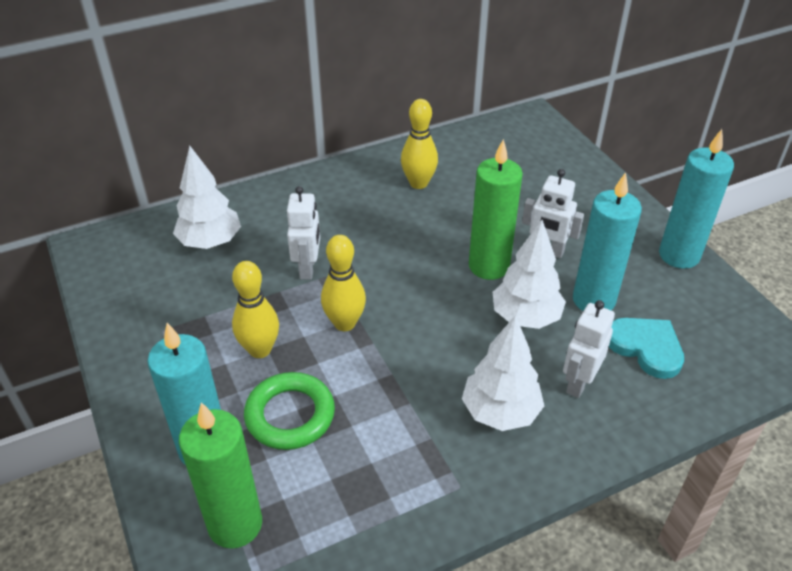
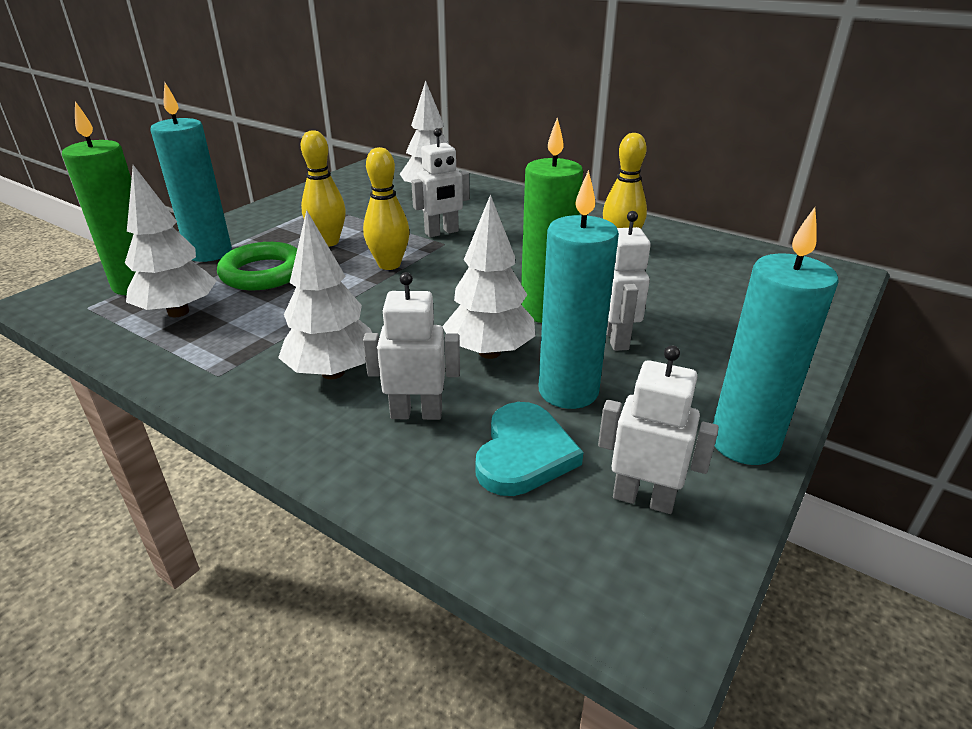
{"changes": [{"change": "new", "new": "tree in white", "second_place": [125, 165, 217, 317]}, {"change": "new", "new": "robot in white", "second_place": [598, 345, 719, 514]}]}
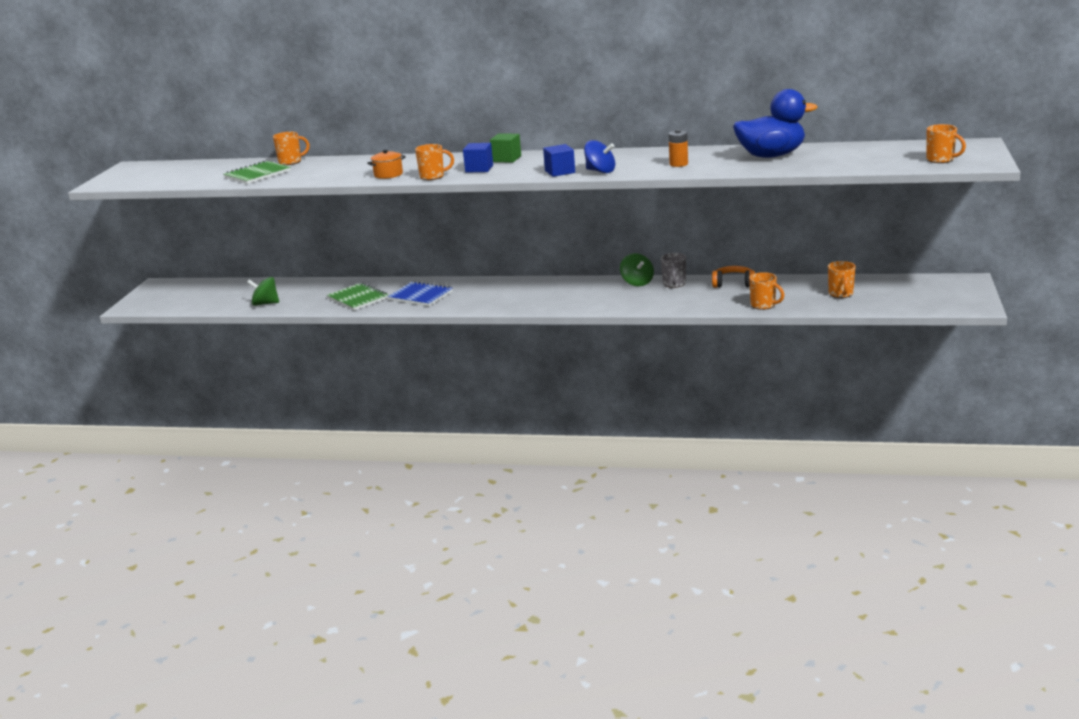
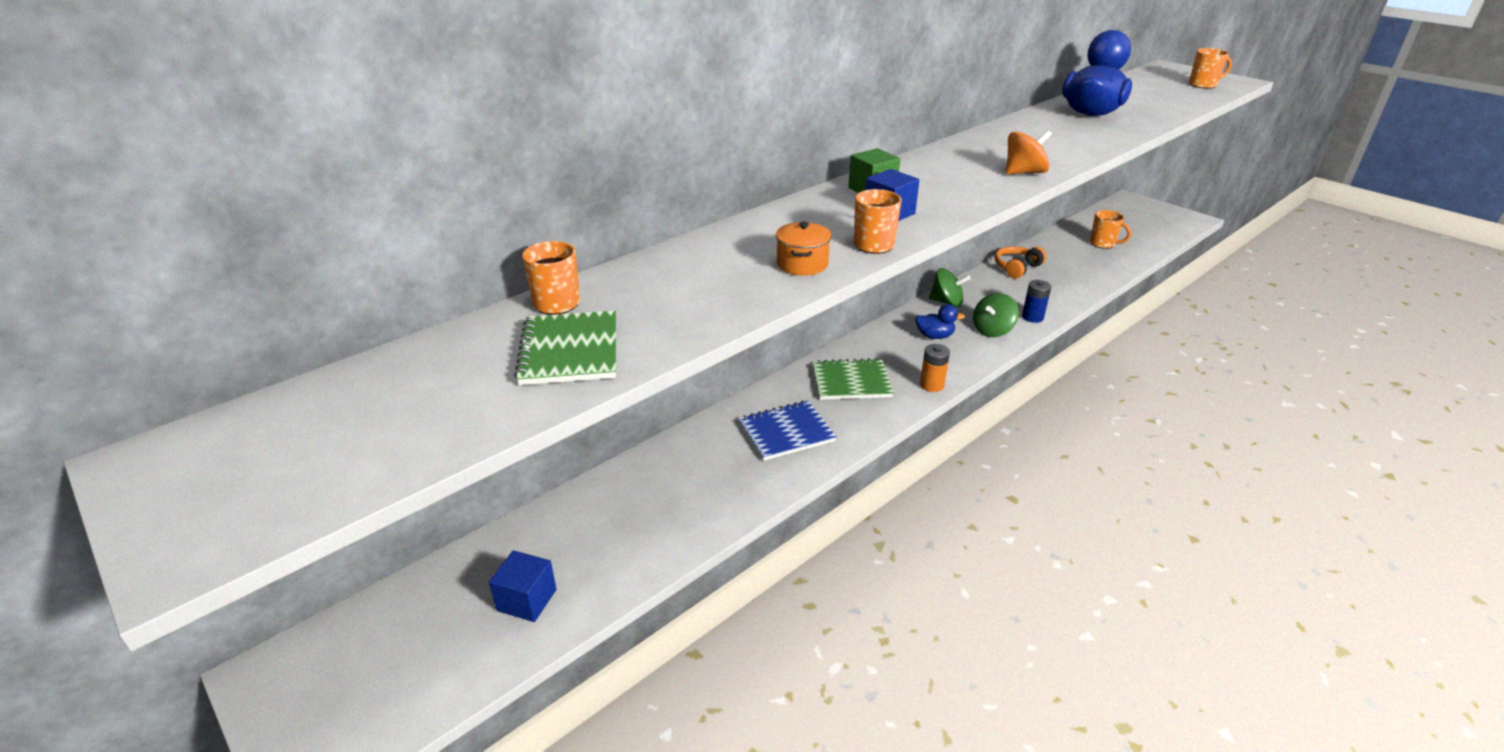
{"changes": [{"change": "shifted", "old": "spinning top in green", "first_place": [247, 277, 279, 306], "second_place": [973, 293, 1019, 337]}, {"change": "shifted", "old": "notebook in green", "first_place": [327, 283, 388, 310], "second_place": [812, 358, 894, 400]}, {"change": "shifted", "old": "cube in blue", "first_place": [543, 144, 575, 177], "second_place": [489, 550, 557, 622]}, {"change": "repainted", "old": "spinning top in blue", "new": "spinning top in orange", "first_place": [584, 140, 615, 173], "second_place": [1006, 130, 1052, 174]}, {"change": "gone", "old": "mug in grey", "first_place": [661, 253, 686, 288]}, {"change": "shifted", "old": "battery in orange", "first_place": [668, 129, 688, 167], "second_place": [920, 344, 950, 392]}, {"change": "gone", "old": "mug in orange", "first_place": [749, 272, 784, 310]}, {"change": "new", "new": "duck in blue", "second_place": [915, 304, 965, 339]}, {"change": "new", "new": "battery in blue", "second_place": [1022, 280, 1051, 323]}]}
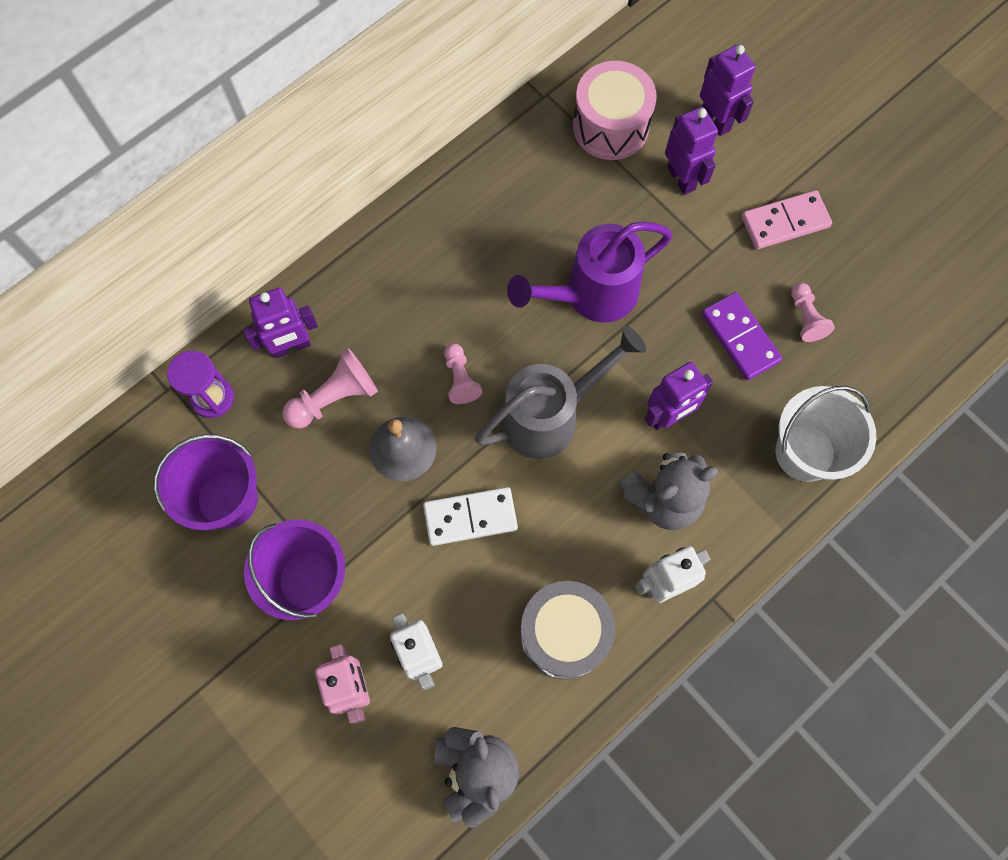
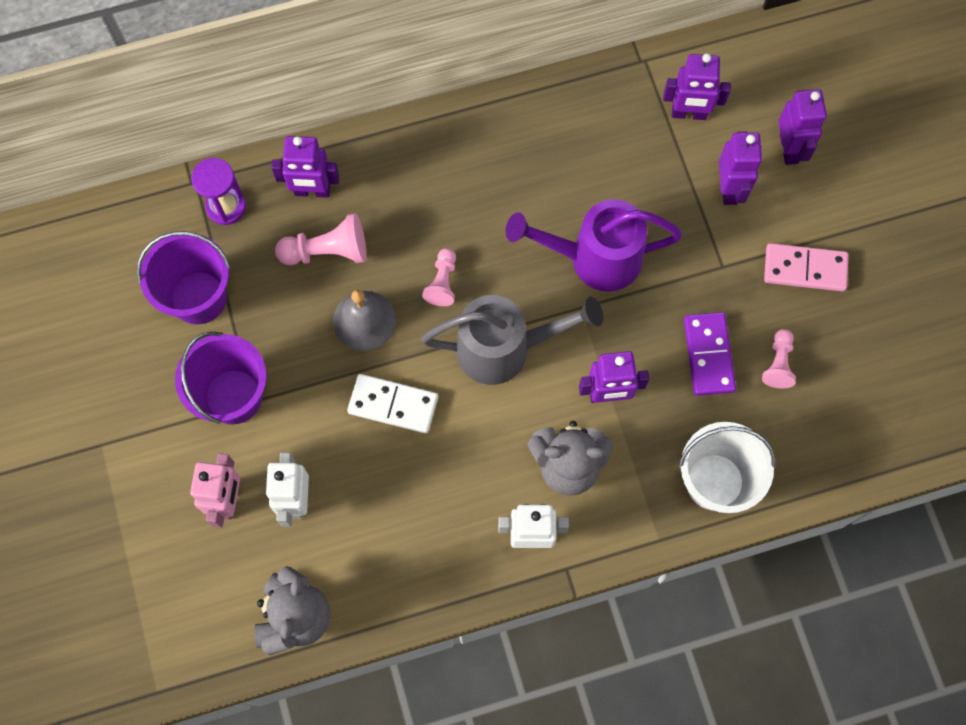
{"changes": [{"change": "gone", "old": "drum in grey", "first_place": [520, 581, 615, 680]}, {"change": "swapped", "old": "drum in pink", "new": "robot in purple", "first_place": [573, 61, 657, 160], "second_place": [663, 53, 731, 120]}]}
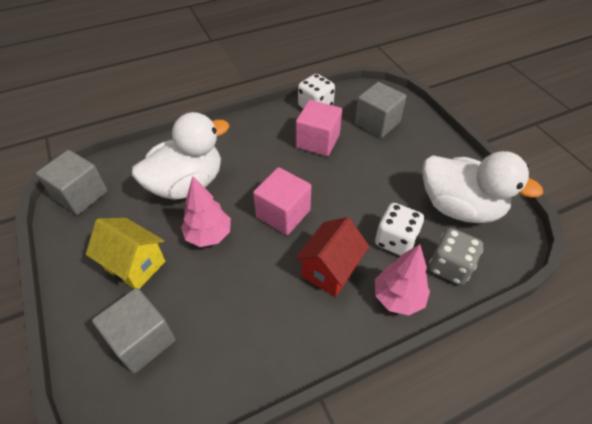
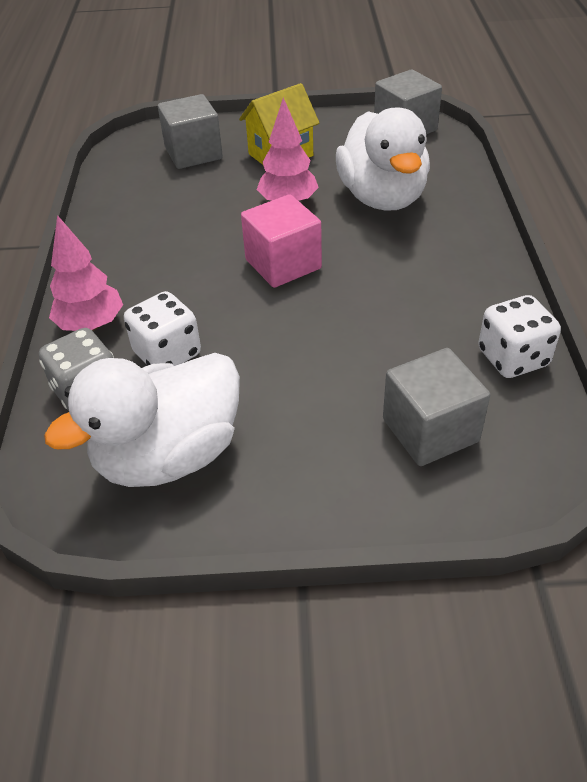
{"changes": [{"change": "gone", "old": "house in red", "first_place": [295, 217, 370, 297]}, {"change": "gone", "old": "cube in pink", "first_place": [296, 100, 342, 156]}]}
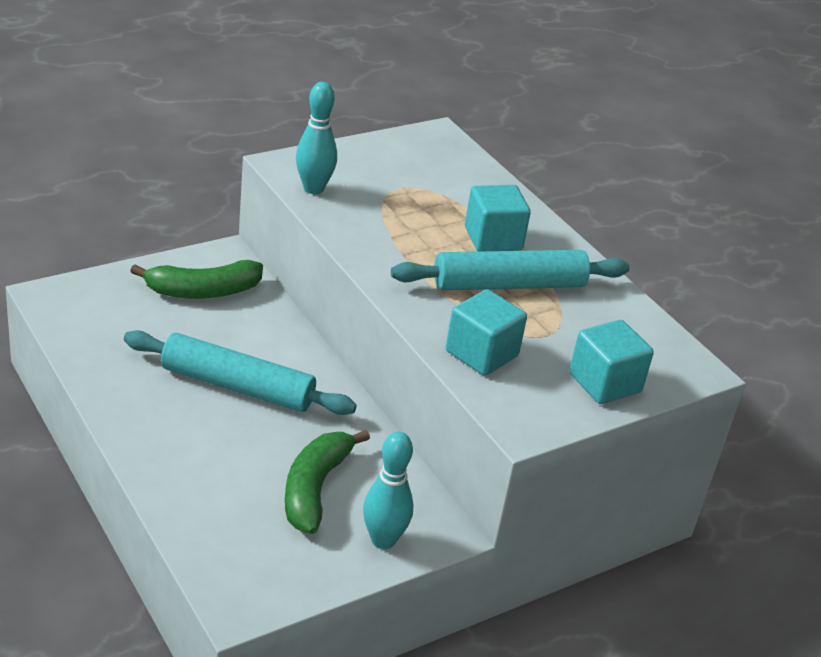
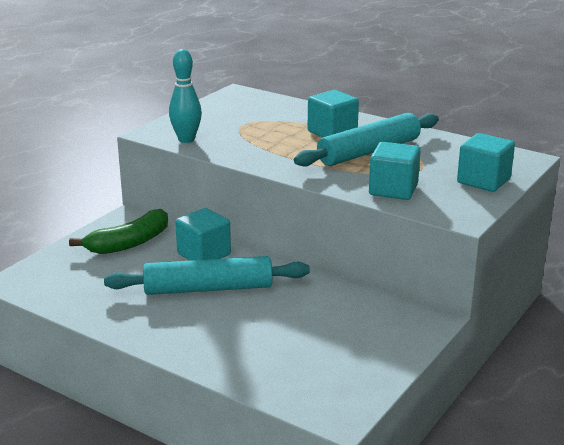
{"changes": [{"change": "gone", "old": "banana in green", "first_place": [285, 430, 370, 534]}, {"change": "gone", "old": "bowling pin in turquoise", "first_place": [363, 432, 414, 549]}, {"change": "new", "new": "cube in turquoise", "second_place": [175, 208, 231, 261]}]}
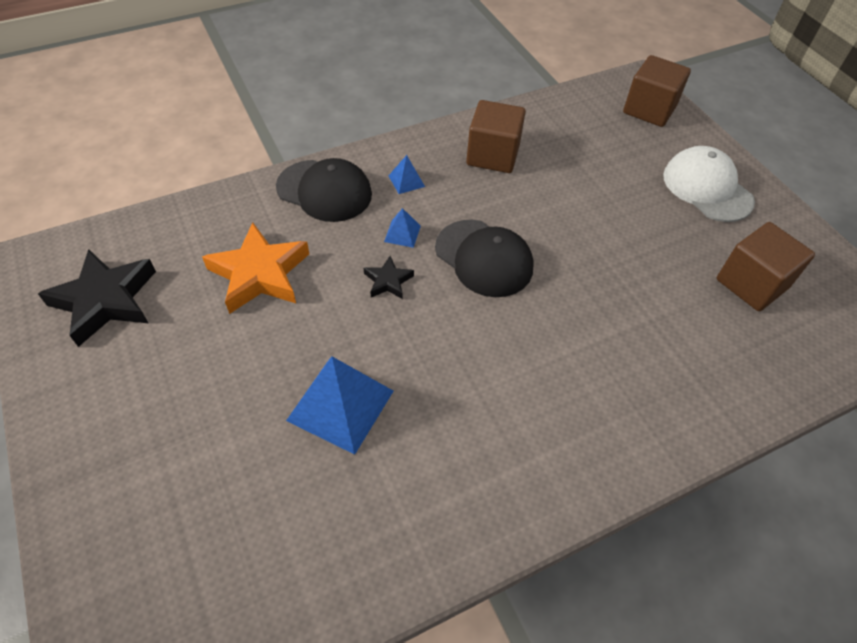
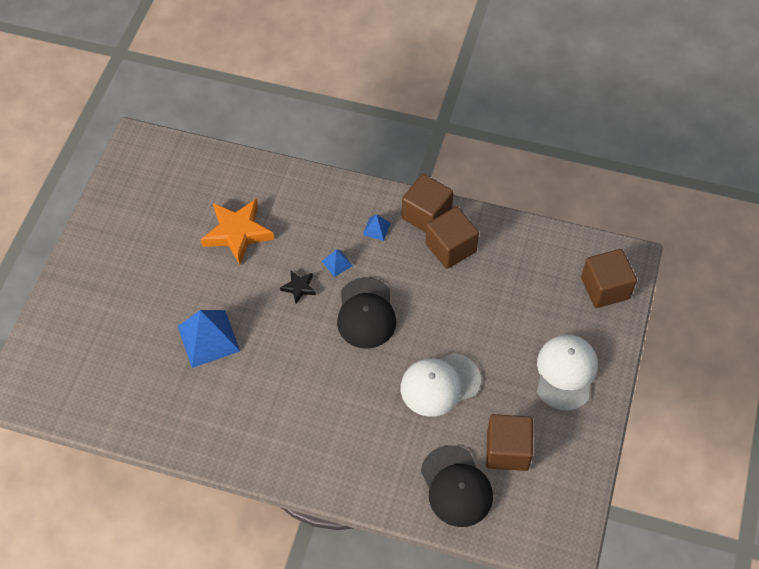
{"changes": [{"change": "gone", "old": "star in black", "first_place": [38, 249, 156, 347]}, {"change": "shifted", "old": "cap in black", "first_place": [276, 158, 372, 222], "second_place": [421, 445, 493, 527]}, {"change": "new", "new": "cap in white", "second_place": [400, 353, 481, 417]}, {"change": "new", "new": "cube in brown", "second_place": [402, 174, 454, 232]}]}
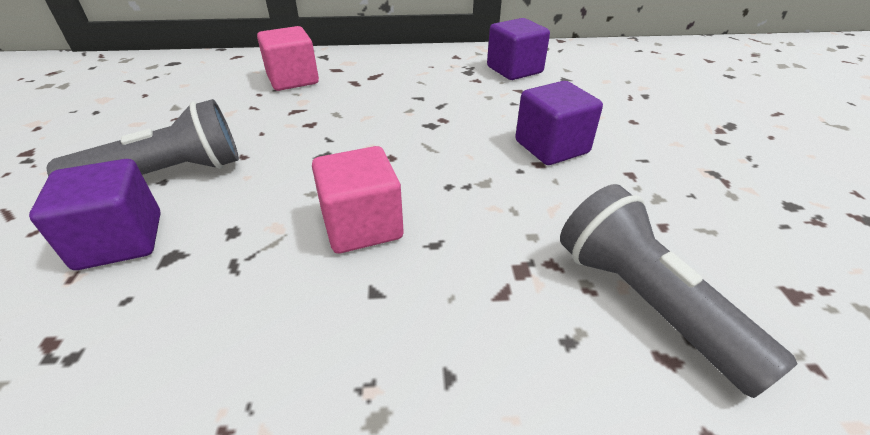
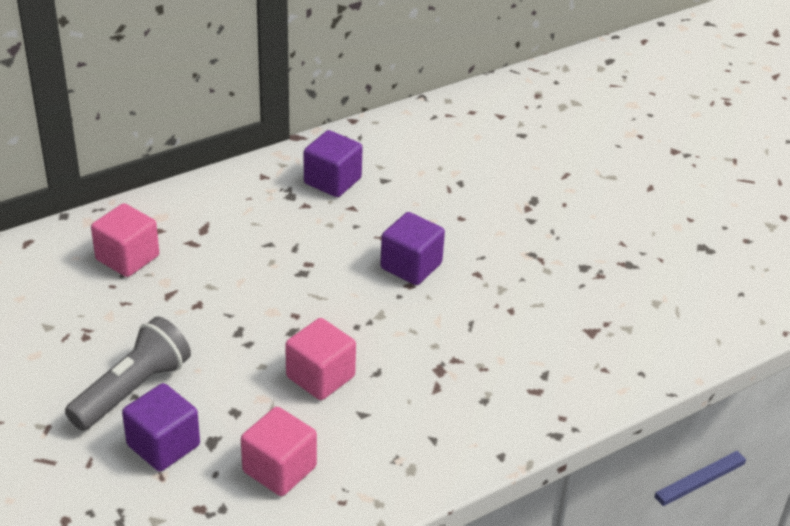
{"changes": [{"change": "gone", "old": "flashlight in grey", "first_place": [560, 184, 798, 398]}, {"change": "new", "new": "cube in pink", "second_place": [241, 407, 317, 496]}]}
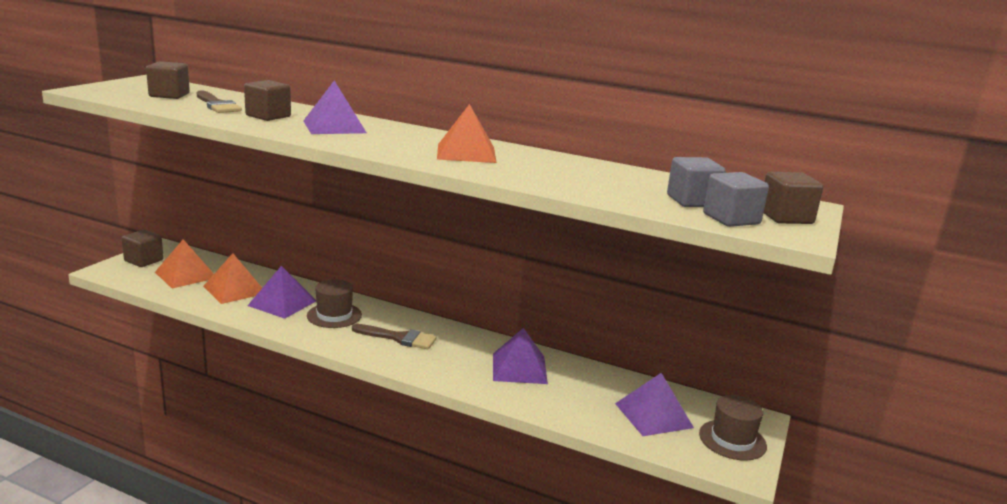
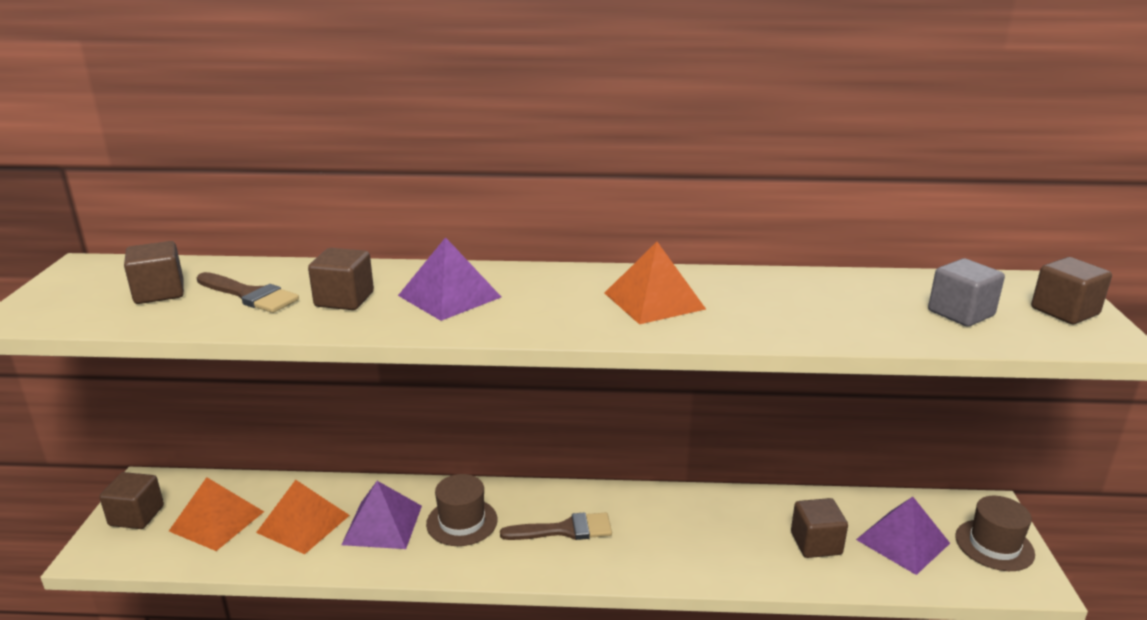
{"changes": [{"change": "gone", "old": "pyramid in purple", "first_place": [493, 328, 548, 384]}, {"change": "gone", "old": "cube in grey", "first_place": [703, 172, 769, 227]}, {"change": "new", "new": "cube in brown", "second_place": [791, 498, 848, 558]}]}
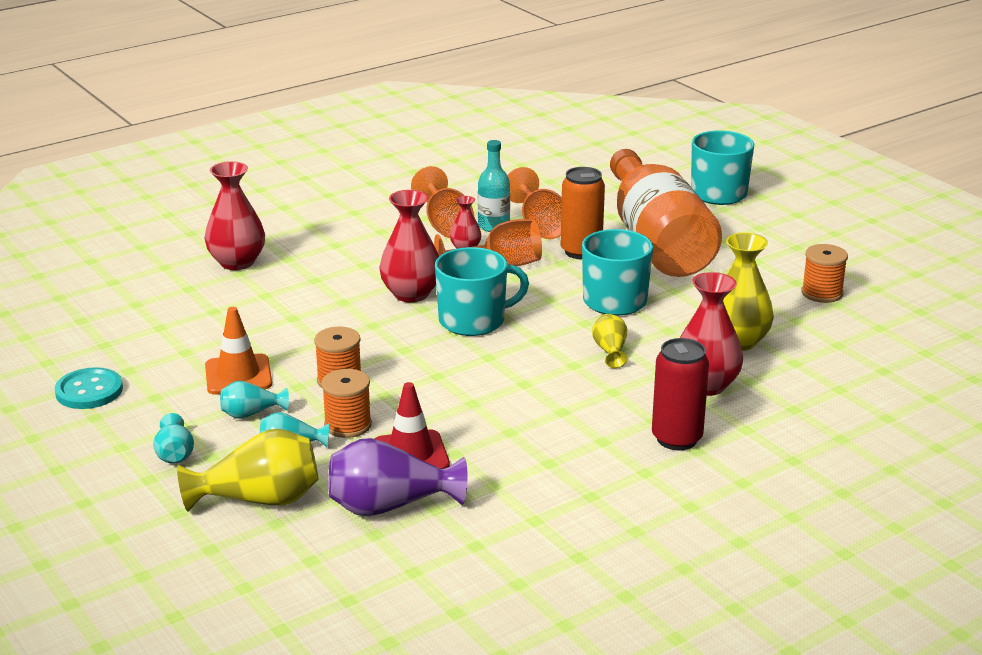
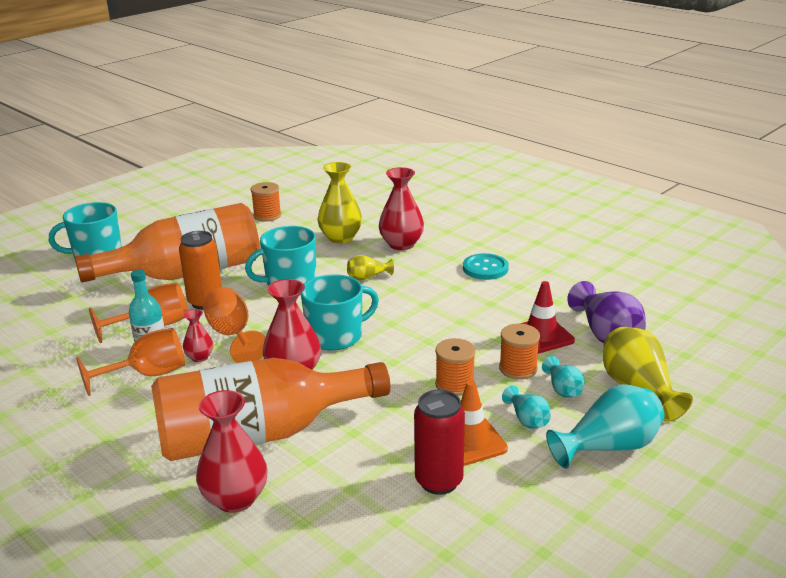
{"changes": [{"change": "shifted", "old": "button in turquoise", "first_place": [54, 367, 123, 409], "second_place": [463, 253, 509, 280]}, {"change": "scaled", "old": "vase in turquoise", "first_place": [153, 413, 194, 464], "second_place": [546, 384, 665, 469], "factor": 1.86}, {"change": "rotated", "old": "mug in turquoise", "first_place": [435, 247, 529, 336], "second_place": [301, 274, 379, 350], "degrees": 90}, {"change": "shifted", "old": "can in red", "first_place": [652, 338, 709, 450], "second_place": [414, 390, 465, 495]}, {"change": "new", "new": "bottle in orange", "second_place": [151, 358, 390, 461]}]}
